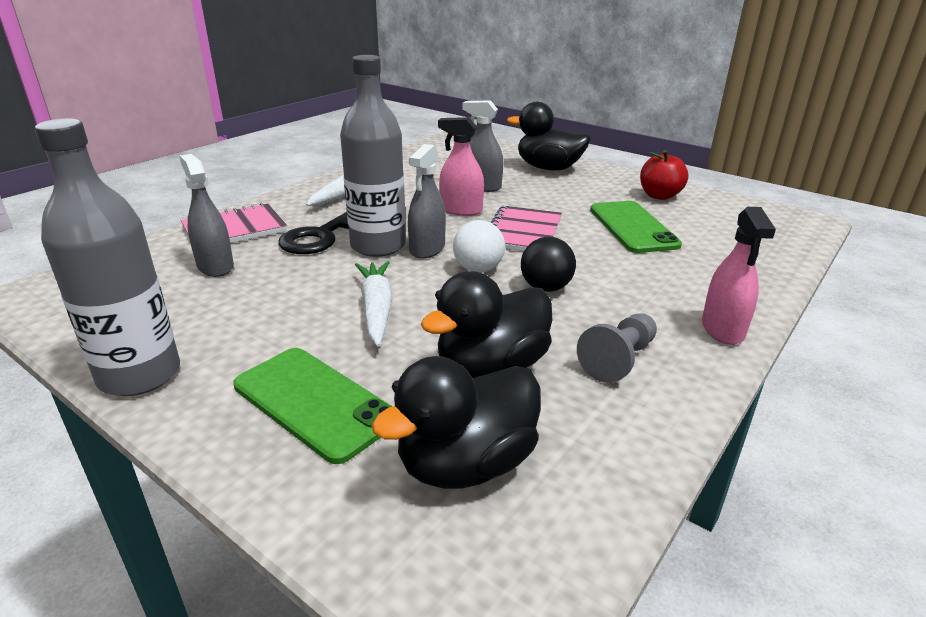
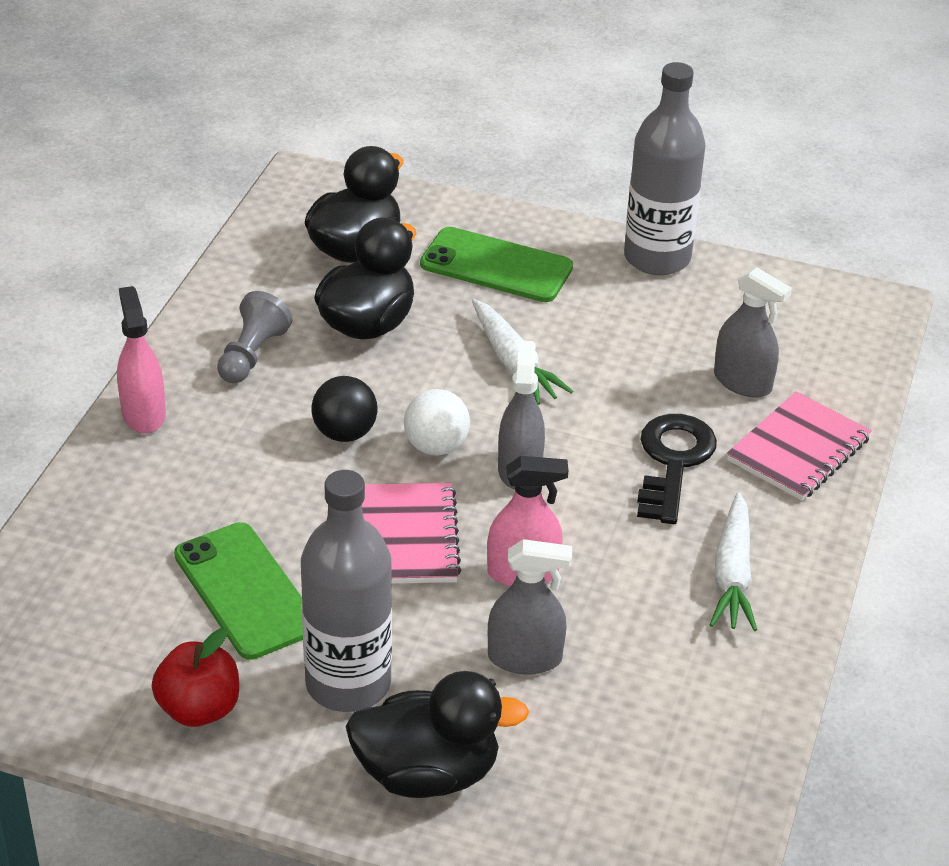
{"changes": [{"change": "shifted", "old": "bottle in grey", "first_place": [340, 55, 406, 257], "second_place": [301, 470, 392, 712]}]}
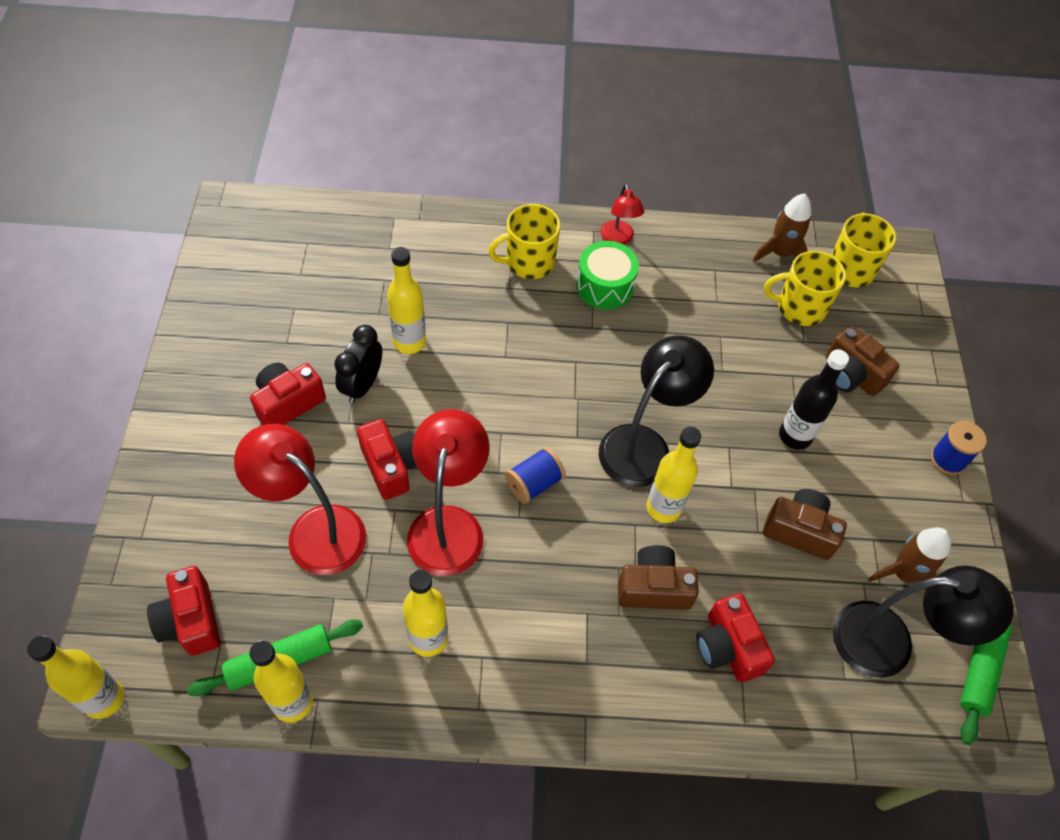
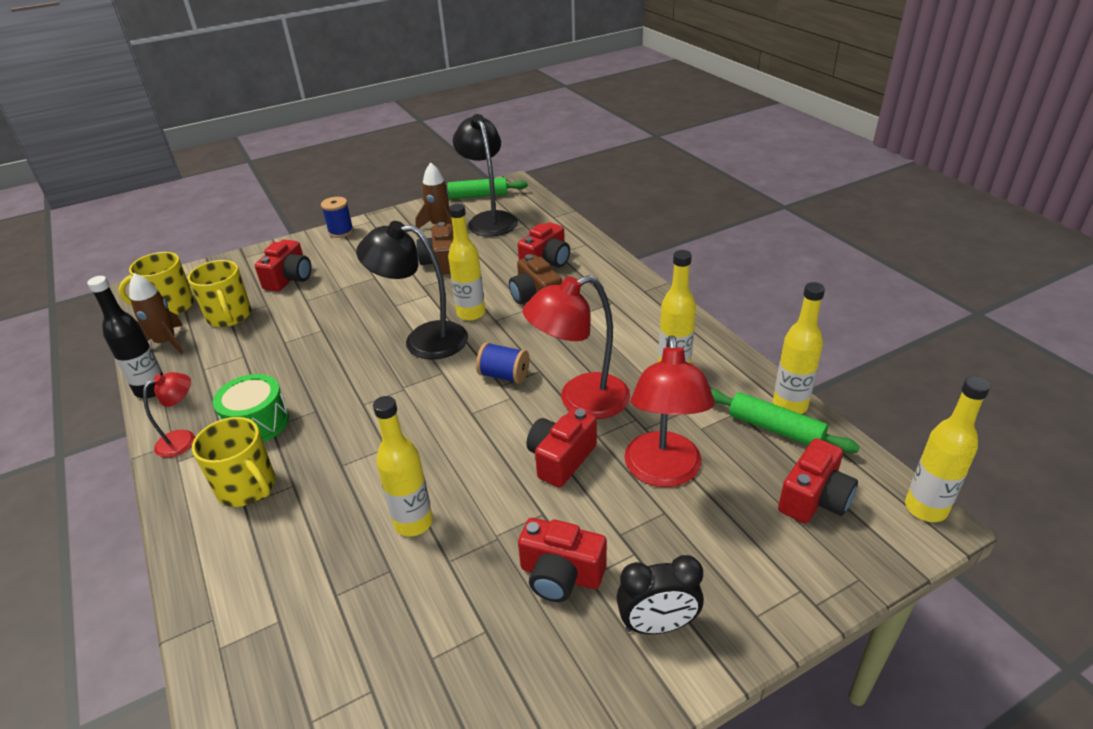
{"changes": [{"change": "shifted", "old": "clock in black", "first_place": [334, 325, 382, 404], "second_place": [616, 555, 704, 634]}, {"change": "shifted", "old": "bottle in black", "first_place": [779, 349, 849, 450], "second_place": [87, 276, 164, 398]}, {"change": "repainted", "old": "camera in brown", "new": "camera in red", "first_place": [826, 326, 900, 396], "second_place": [255, 240, 311, 292]}]}
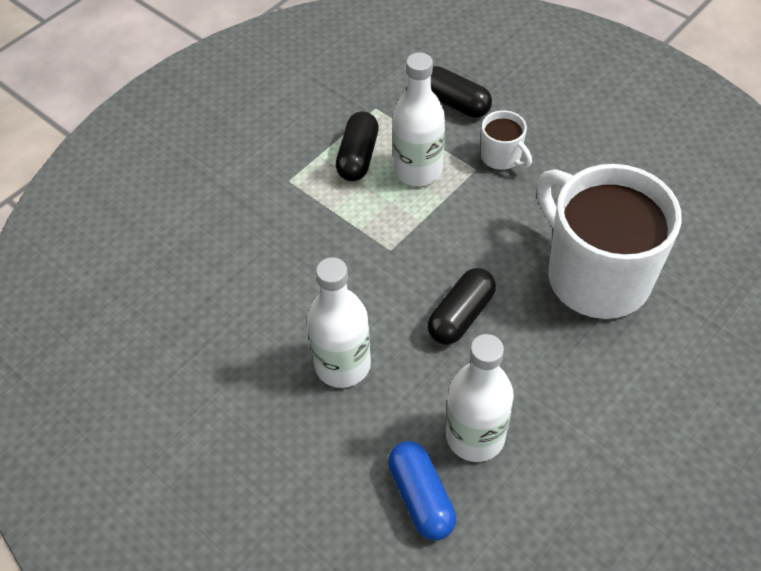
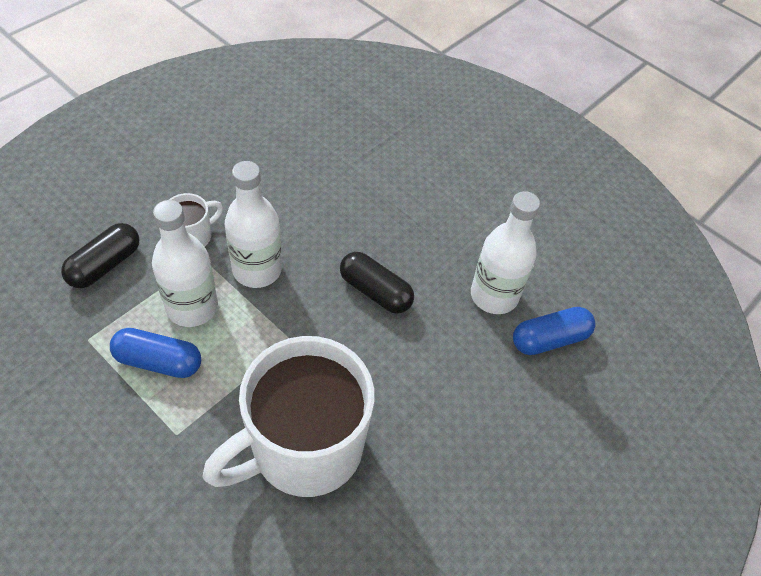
{"changes": [{"change": "shifted", "old": "bottle in white", "first_place": [307, 257, 371, 388], "second_place": [225, 161, 282, 288]}, {"change": "repainted", "old": "capsule in black", "new": "capsule in blue", "first_place": [336, 112, 379, 181], "second_place": [110, 328, 201, 378]}, {"change": "shifted", "old": "mug in white", "first_place": [536, 164, 682, 319], "second_place": [202, 336, 375, 497]}]}
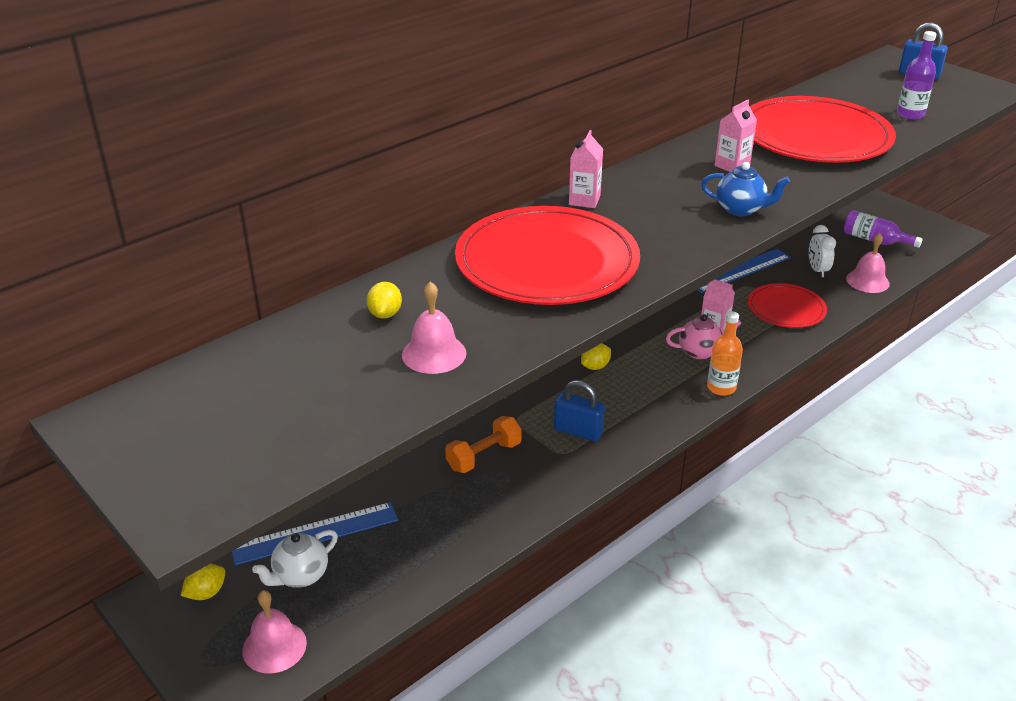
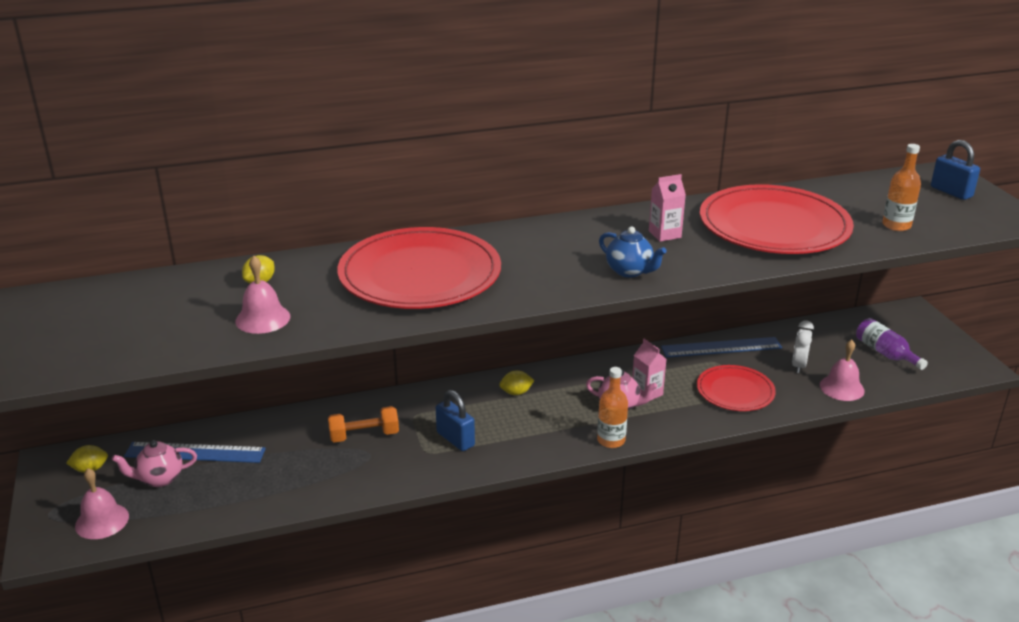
{"changes": [{"change": "repainted", "old": "teapot in white", "new": "teapot in pink", "first_place": [252, 530, 338, 588], "second_place": [112, 440, 197, 487]}, {"change": "gone", "old": "carton in pink", "first_place": [569, 130, 603, 208]}, {"change": "repainted", "old": "bottle in purple", "new": "bottle in orange", "first_place": [897, 31, 936, 119], "second_place": [882, 144, 921, 231]}]}
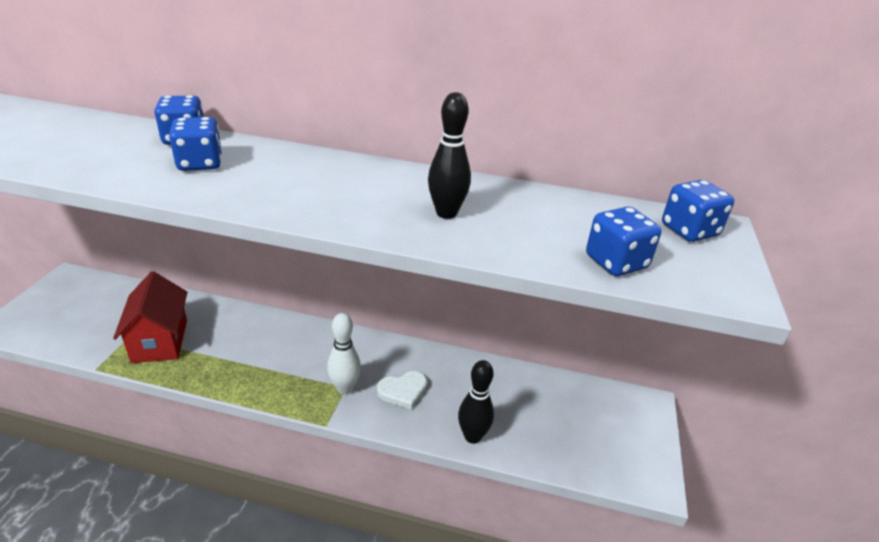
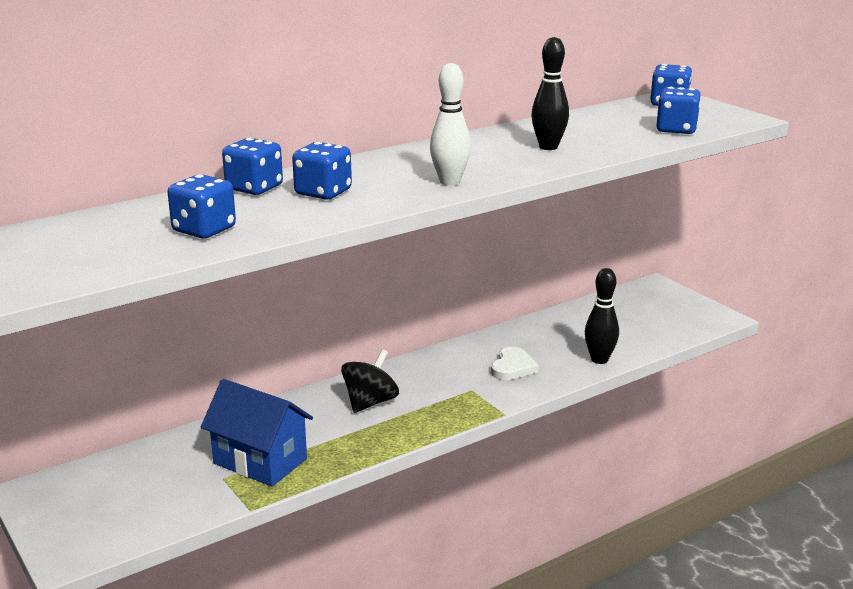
{"changes": [{"change": "repainted", "old": "house in red", "new": "house in blue", "first_place": [113, 271, 187, 363], "second_place": [201, 379, 313, 486]}, {"change": "shifted", "old": "bowling pin in white", "first_place": [327, 313, 361, 394], "second_place": [430, 63, 471, 186]}, {"change": "new", "new": "dice in blue", "second_place": [167, 174, 236, 238]}, {"change": "new", "new": "spinning top in black", "second_place": [341, 349, 399, 413]}]}
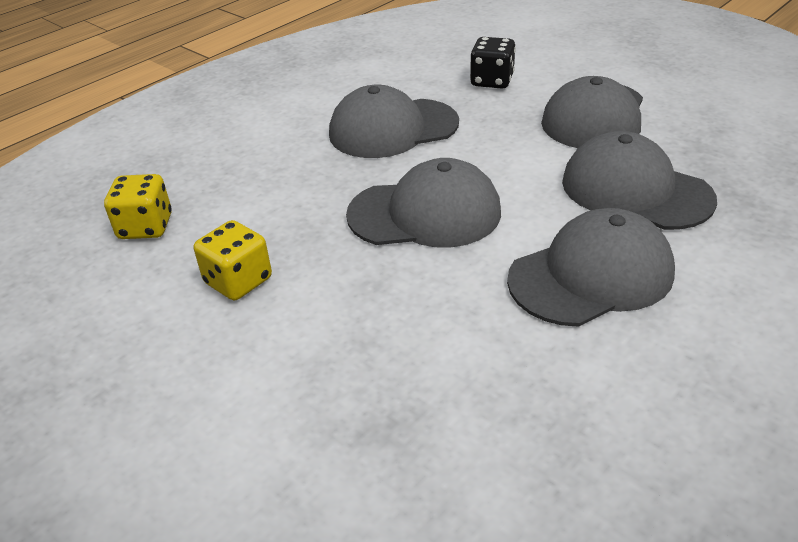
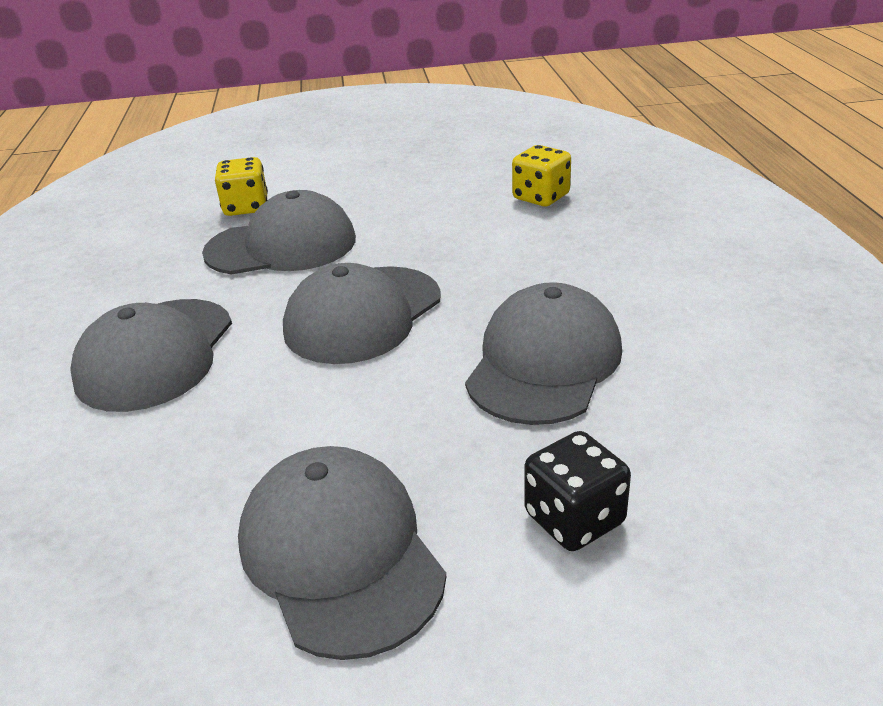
{"changes": [{"change": "shifted", "old": "dice in yellow", "first_place": [194, 220, 272, 300], "second_place": [215, 157, 268, 216]}, {"change": "shifted", "old": "cap in grey", "first_place": [562, 131, 717, 230], "second_place": [202, 190, 356, 275]}]}
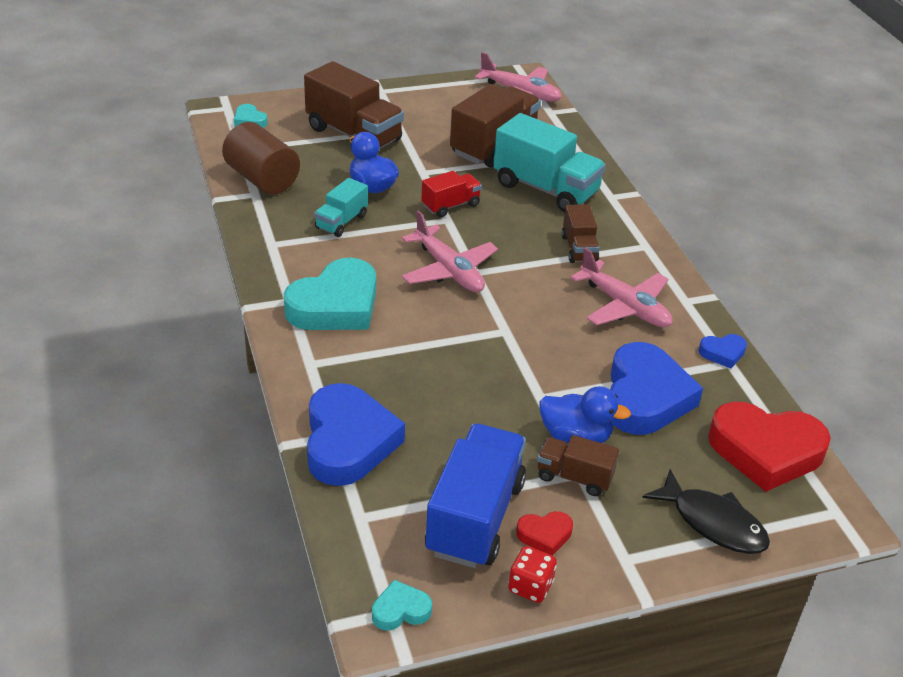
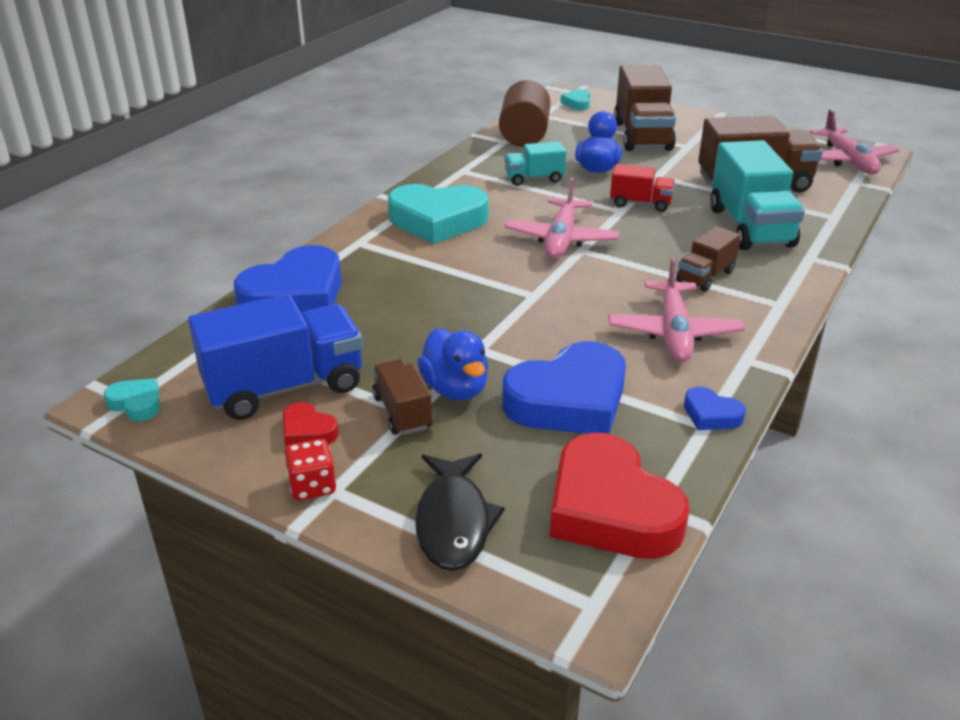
{"changes": [{"change": "shifted", "old": "dice in red", "first_place": [508, 546, 557, 603], "second_place": [284, 439, 337, 500]}]}
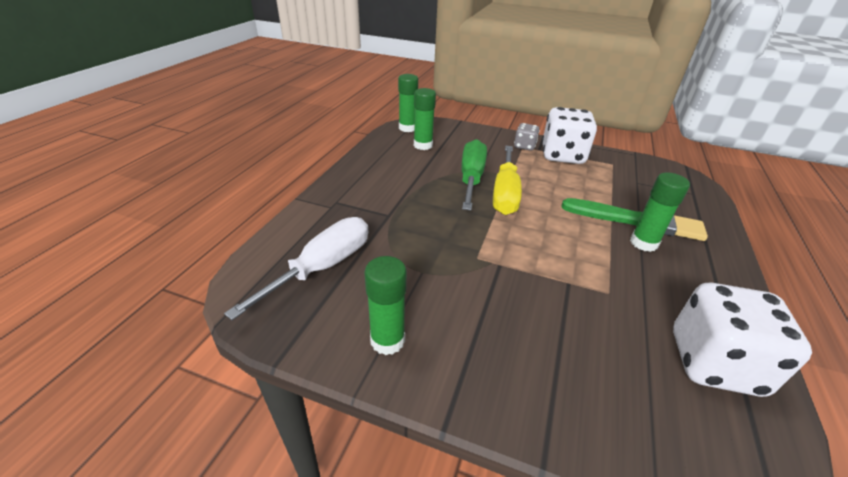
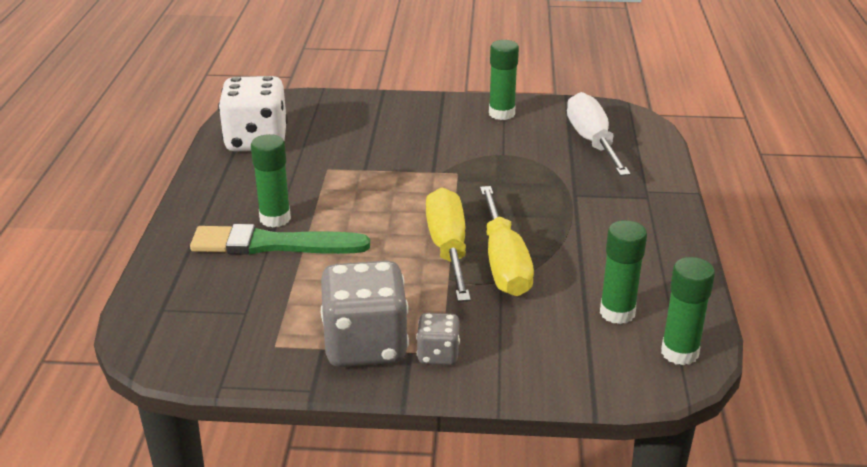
{"changes": [{"change": "rotated", "old": "screwdriver in white", "first_place": [224, 217, 368, 320], "second_place": [567, 92, 631, 176], "degrees": 150}, {"change": "repainted", "old": "screwdriver in green", "new": "screwdriver in yellow", "first_place": [461, 139, 487, 210], "second_place": [480, 186, 534, 296]}, {"change": "repainted", "old": "dice in white", "new": "dice in grey", "first_place": [542, 107, 597, 164], "second_place": [321, 261, 409, 367]}]}
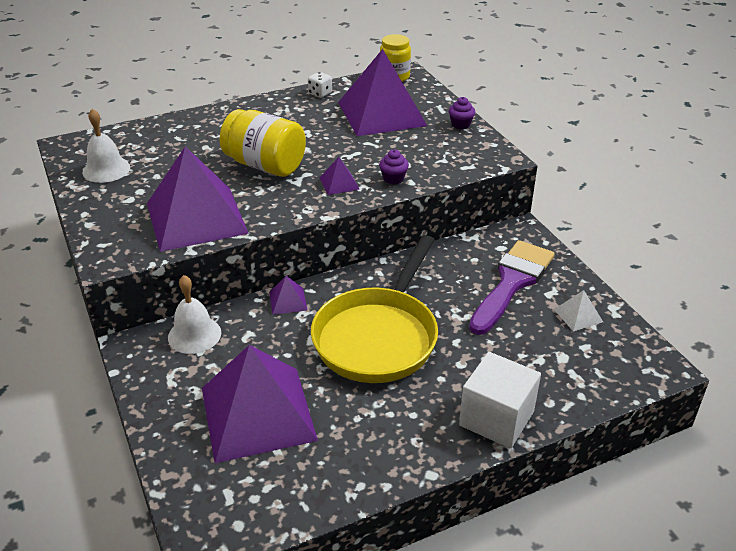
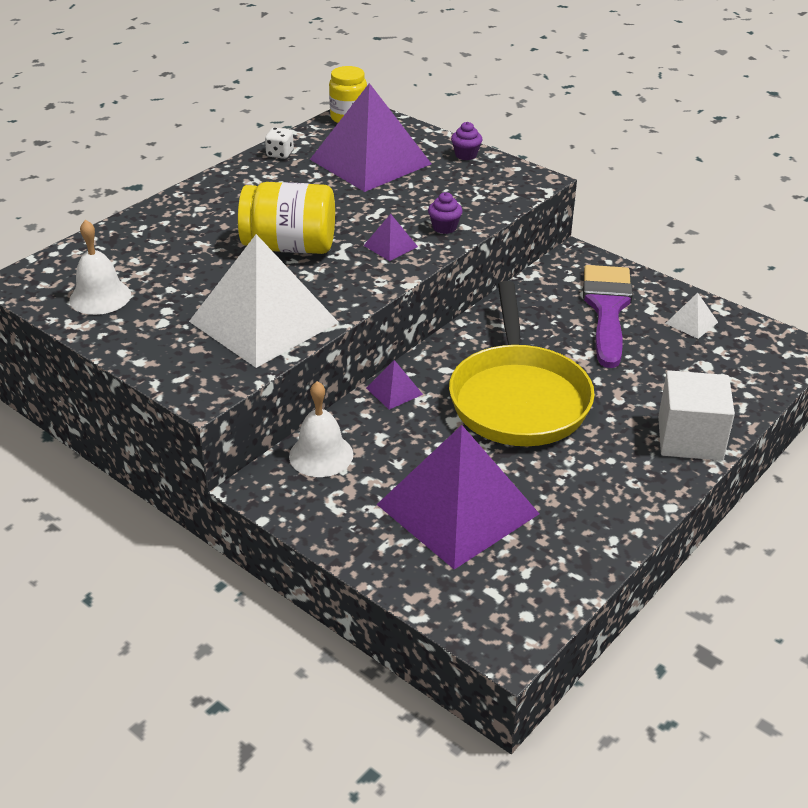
{"changes": [{"change": "repainted", "old": "pyramid in purple", "new": "pyramid in white", "first_place": [147, 147, 249, 252], "second_place": [189, 234, 339, 368]}]}
